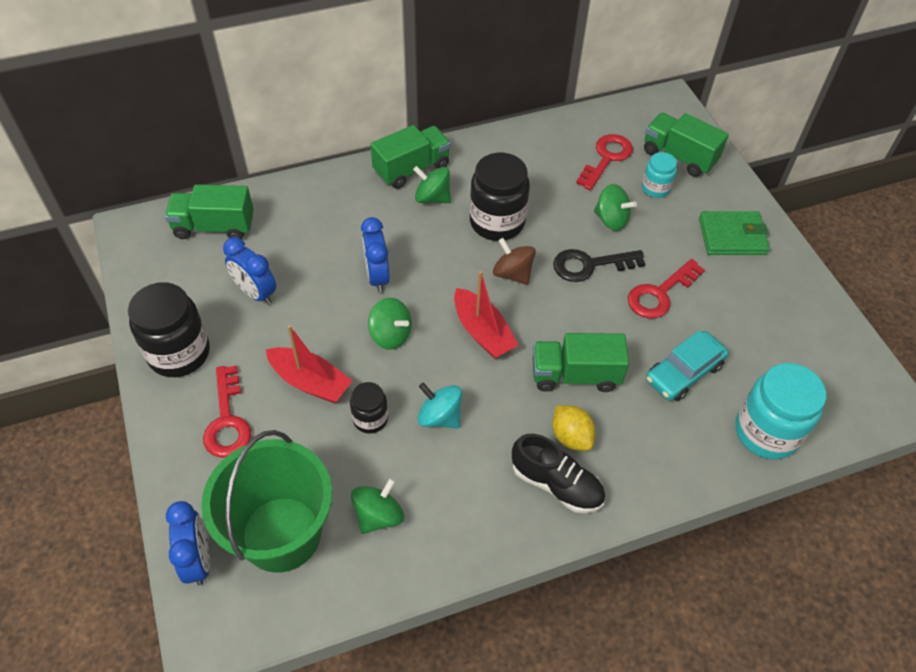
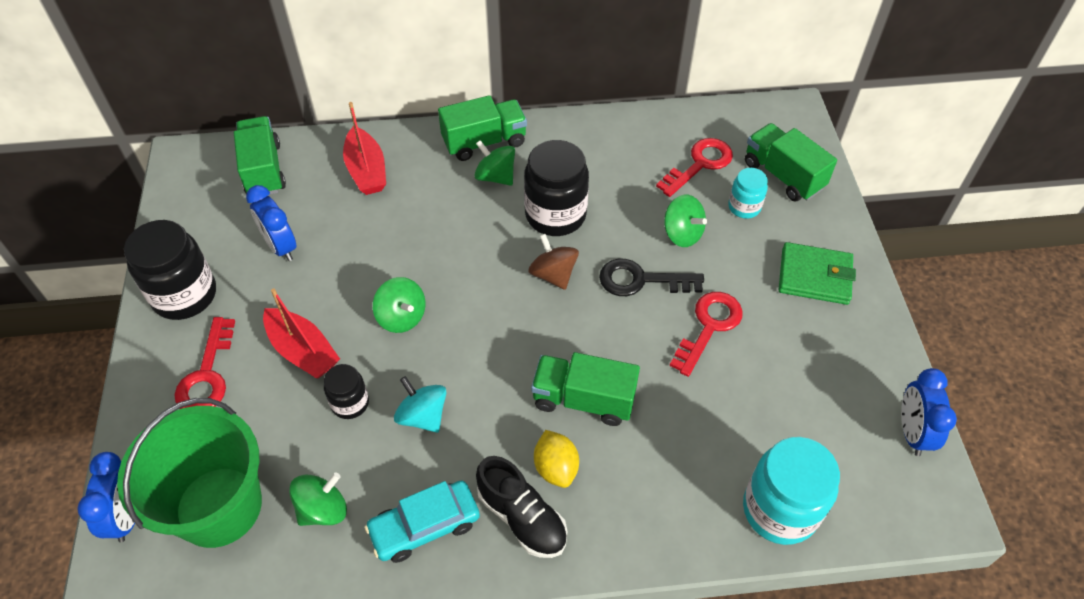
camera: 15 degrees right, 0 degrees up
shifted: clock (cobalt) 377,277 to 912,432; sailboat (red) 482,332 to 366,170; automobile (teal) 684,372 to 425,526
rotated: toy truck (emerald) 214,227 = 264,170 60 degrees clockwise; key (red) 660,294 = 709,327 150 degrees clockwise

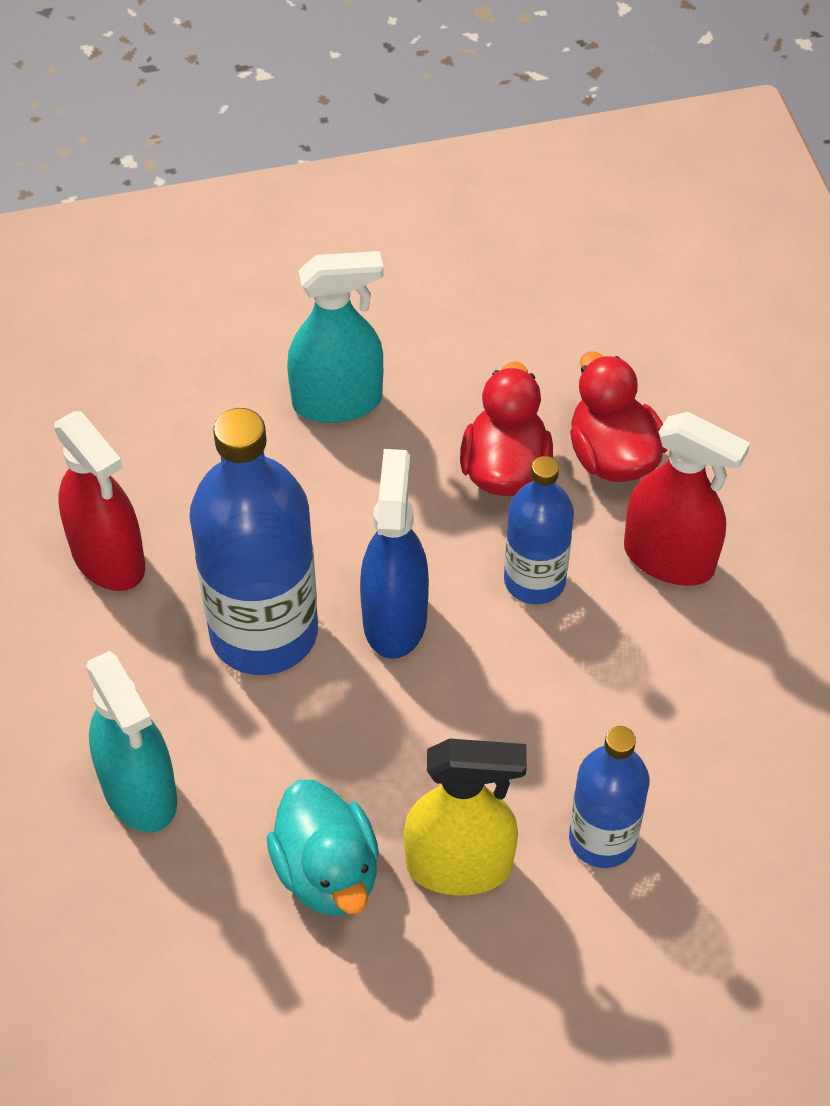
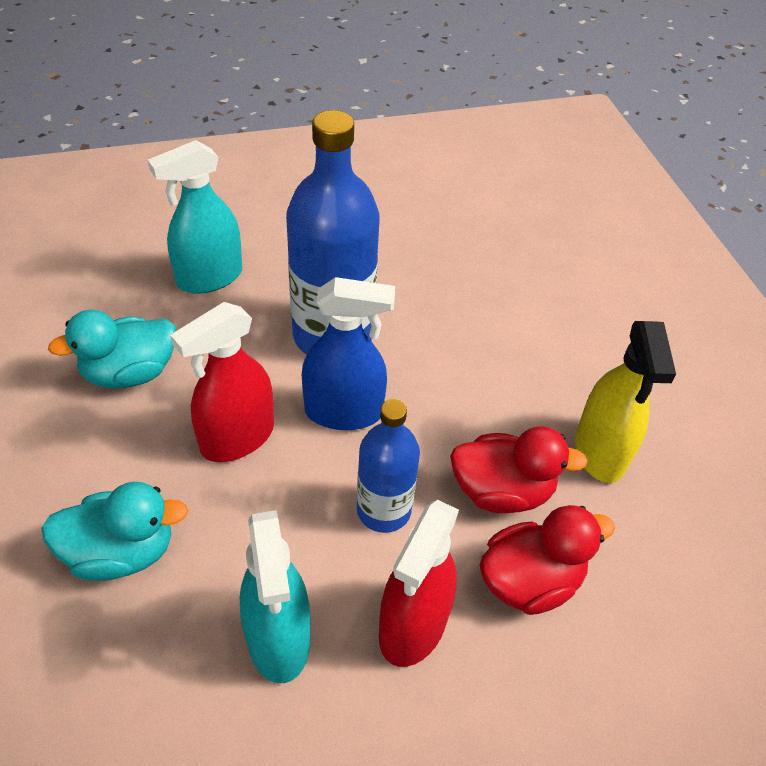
camera: 85 degrees right, 5 degrees down
shifted: sprayer (red) 108,559 to 237,438; sprayer (teal) 337,402 to 278,638; sprayer (yellow) 459,866 to 600,452
swapped: bottle (cobalt) 602,839 to duck (teal) 121,552

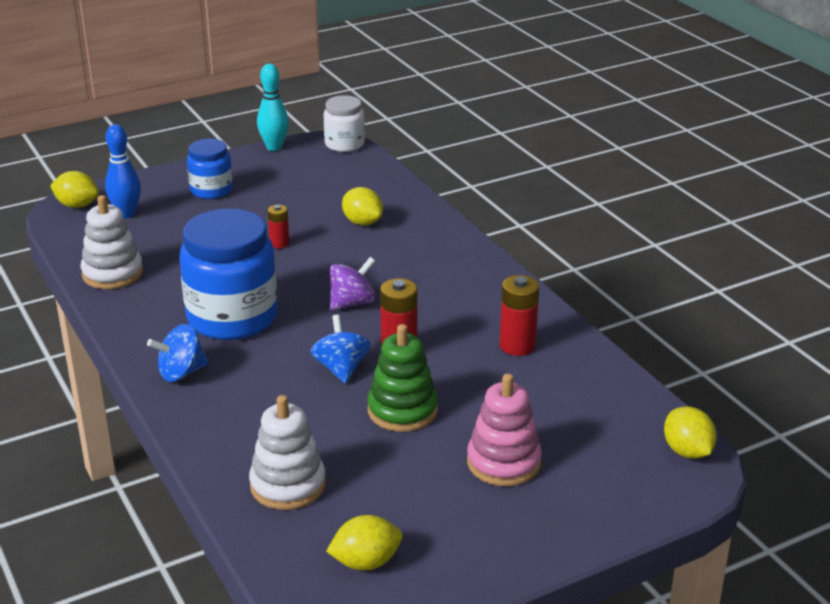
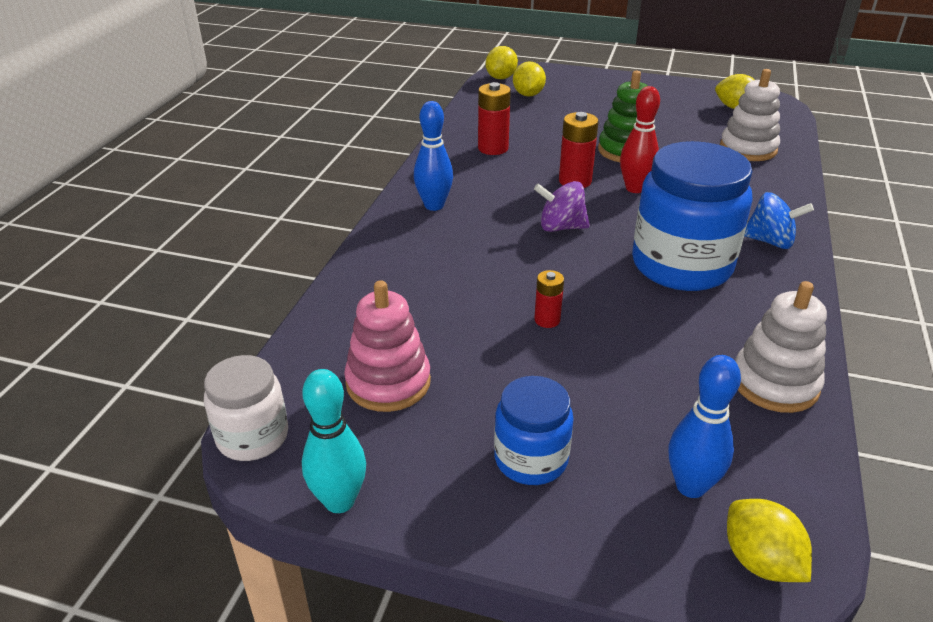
camera: 135 degrees left, 5 degrees up
new: tenpin (cobalt) 434,205
shifted: citrus fruit (yellow) 362,222 to 528,95; ring stacker (pink) 503,462 to 388,382
swapped: whirligig (cobalt) 341,369 to tenpin (red) 635,188

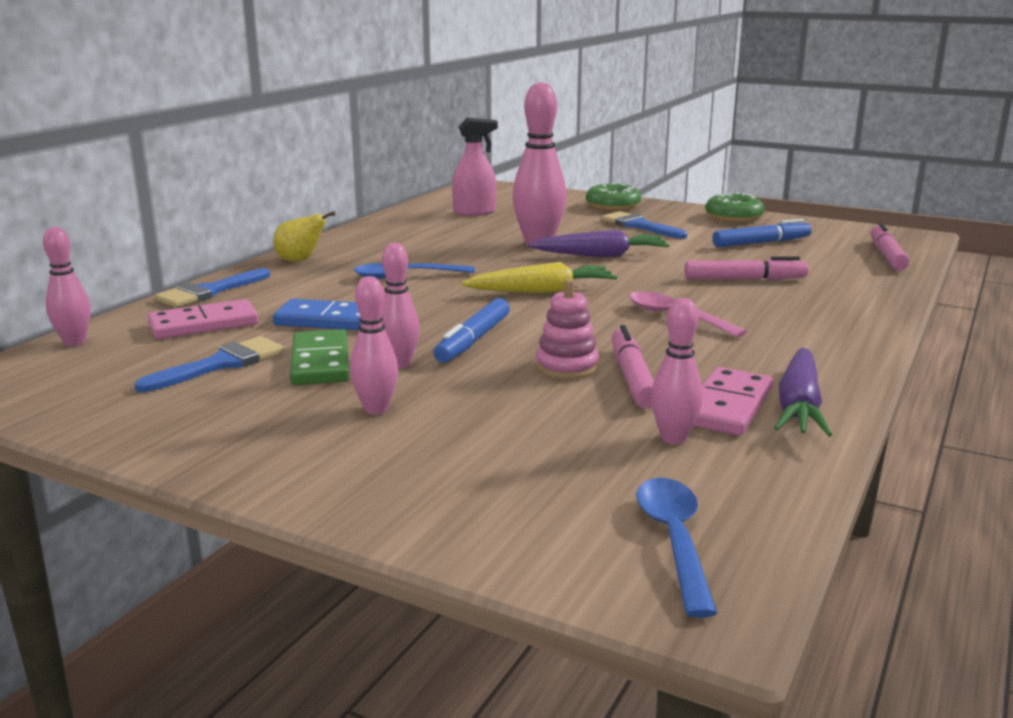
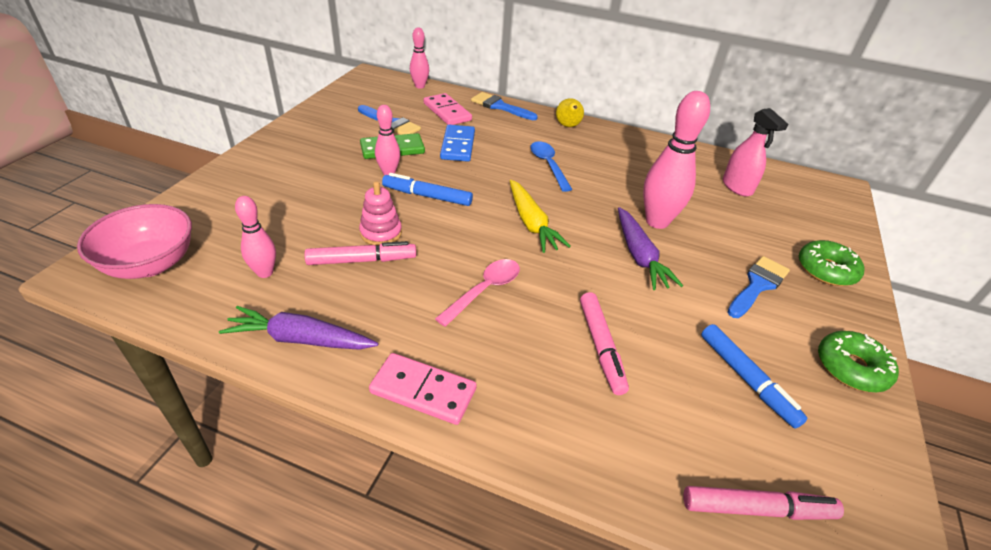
camera: 80 degrees right, 20 degrees up
gone: tenpin (pink) 376,409
shifted: domino piece (pink) 727,406 to 423,391
swapped: tablespoon (cobalt) 674,540 to serving bowl (pink) 150,264

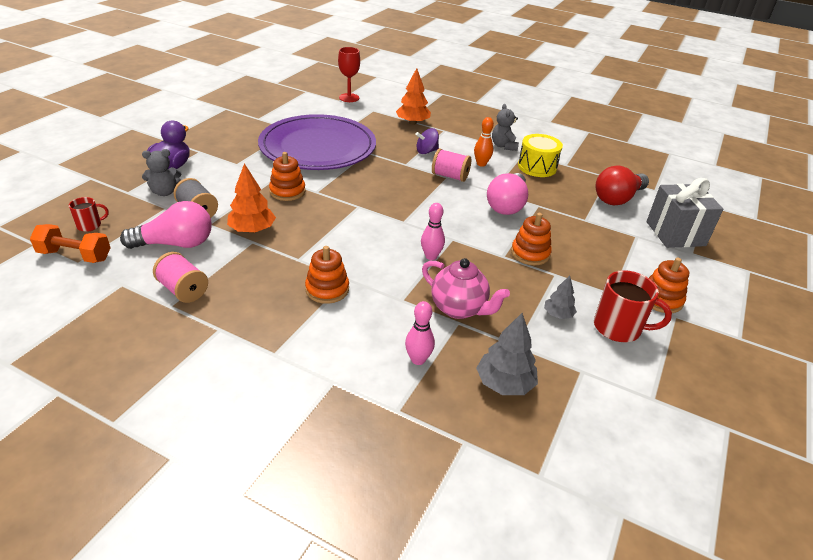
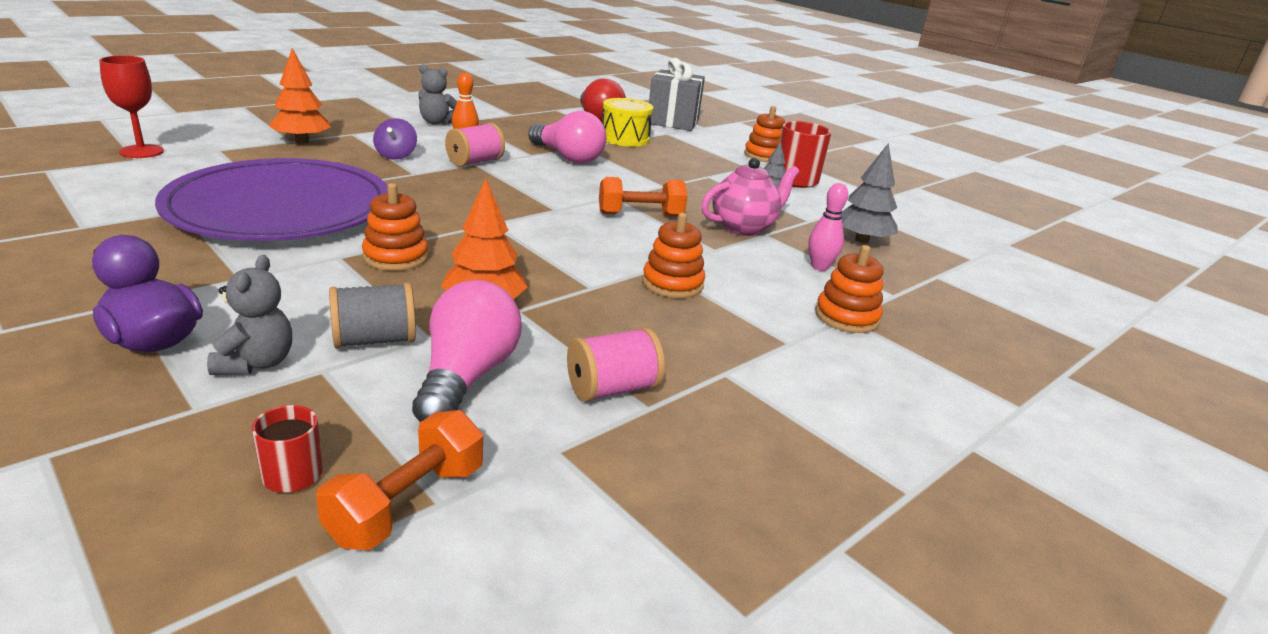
camera: 70 degrees left, 10 degrees down
shifted: ring stacker (orange-coloured) 530,253 to 846,317; drum (yellow) 537,167 to 624,138
swapped: tenpin (pink) 431,256 to free weight (orange-coloured) 640,215

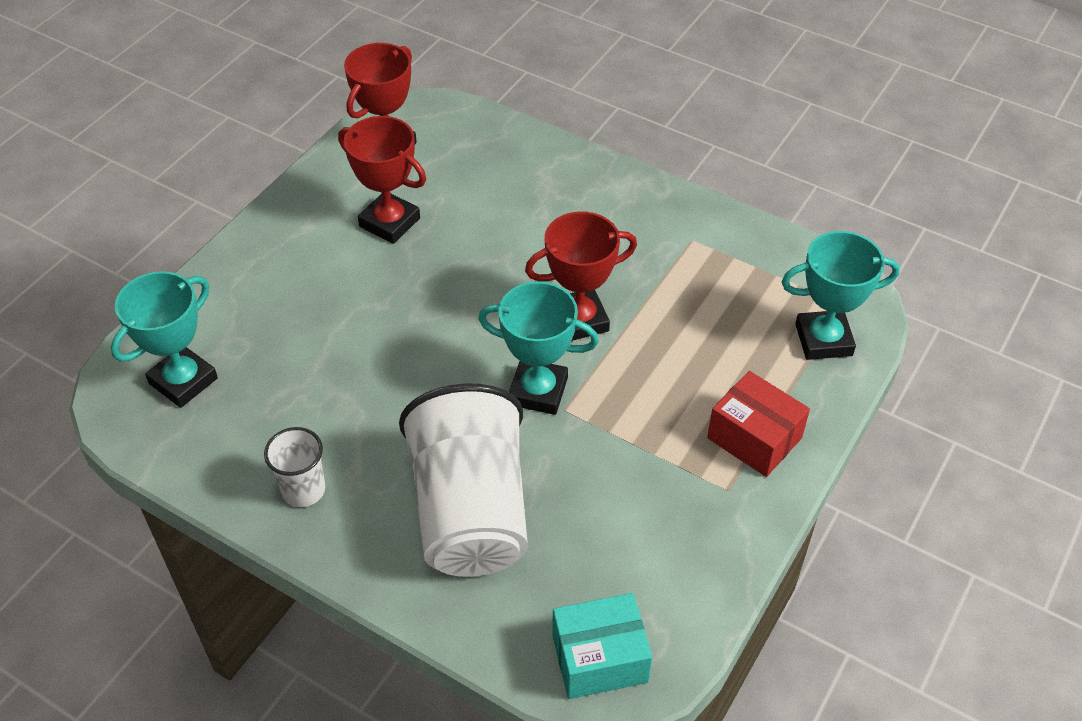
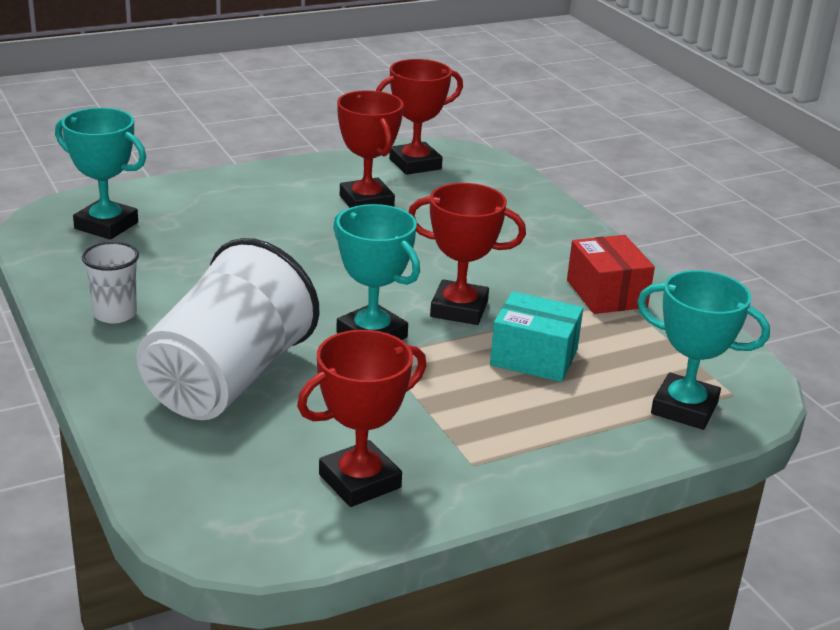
camera: 30 degrees right, 20 degrees down
new: trophy (red) 359,481
shifted: parcel (teal) 599,658 to 534,357; parcel (red) 754,438 to 606,294
rotated: trophy (teal) 183,381 = 106,225 45 degrees clockwise

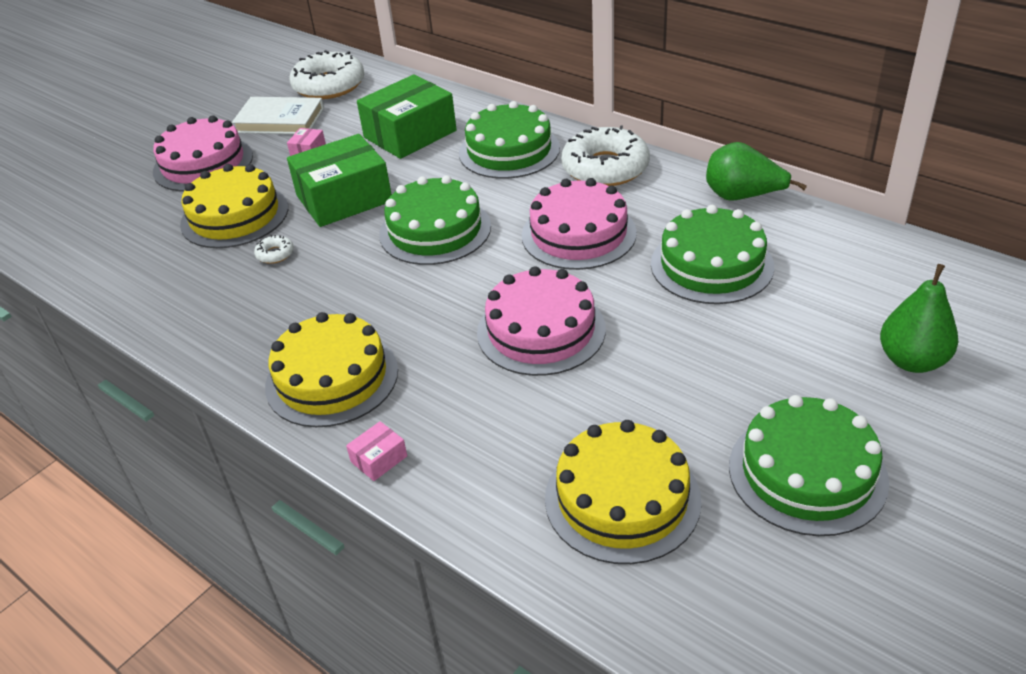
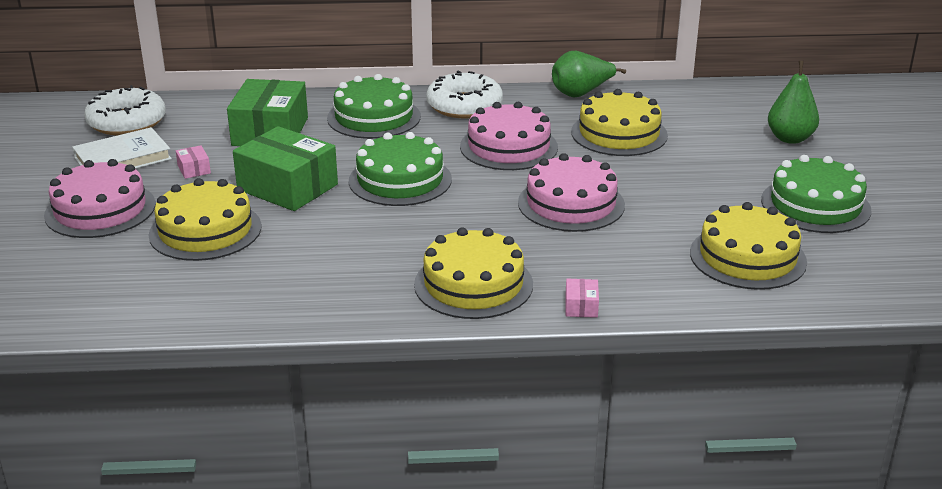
camera: 45 degrees left, 10 degrees down
gone: donut (snow-white) 275,254
repainted: gateau (emerald) 711,265 to gateau (yellow) 619,133
rotated: parcel (emerald) 344,198 = 287,187 75 degrees counterclockwise

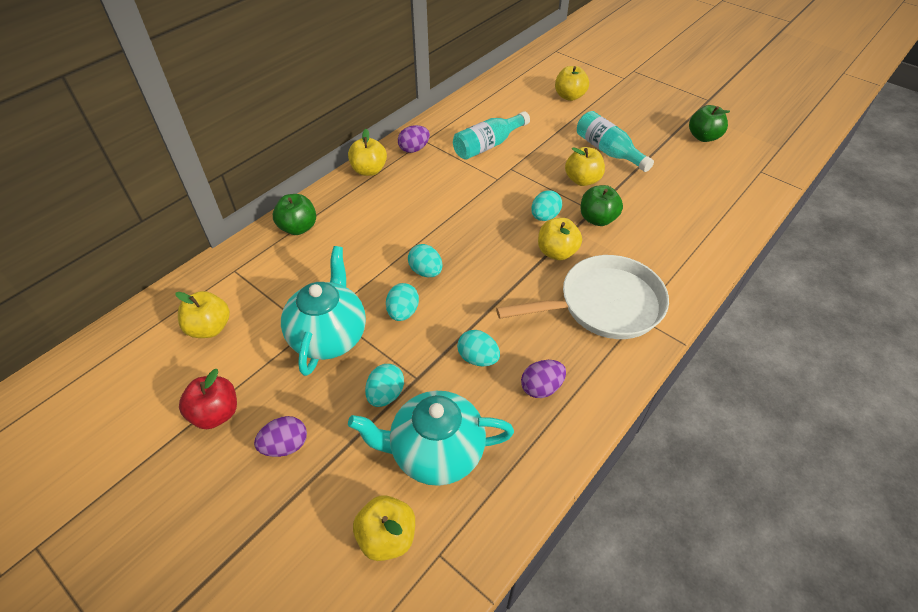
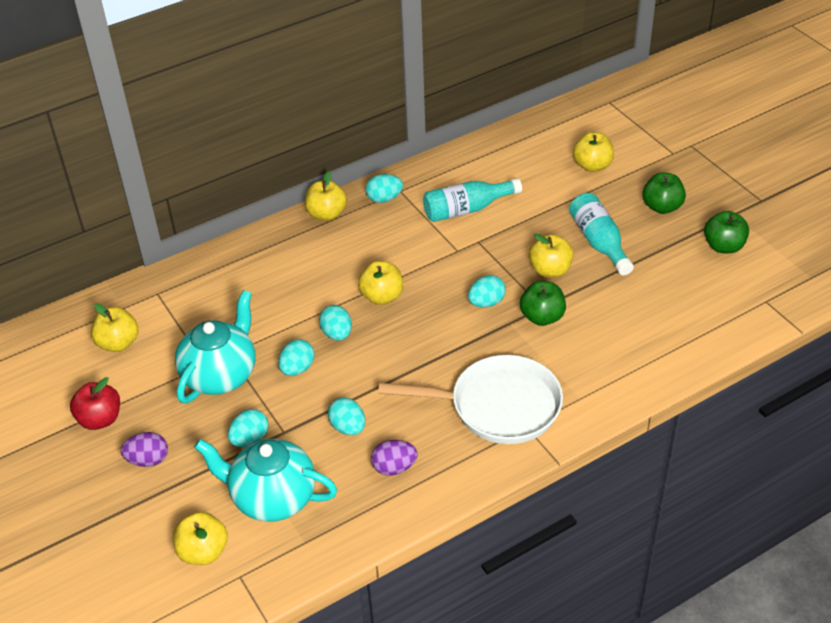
camera: 20 degrees right, 5 degrees down
shifted: apple fruit (emerald) 298,228 to 662,207; apple fruit (yellow) 556,252 to 382,296
repainted: egg (purple) 414,149 to egg (teal) 384,199

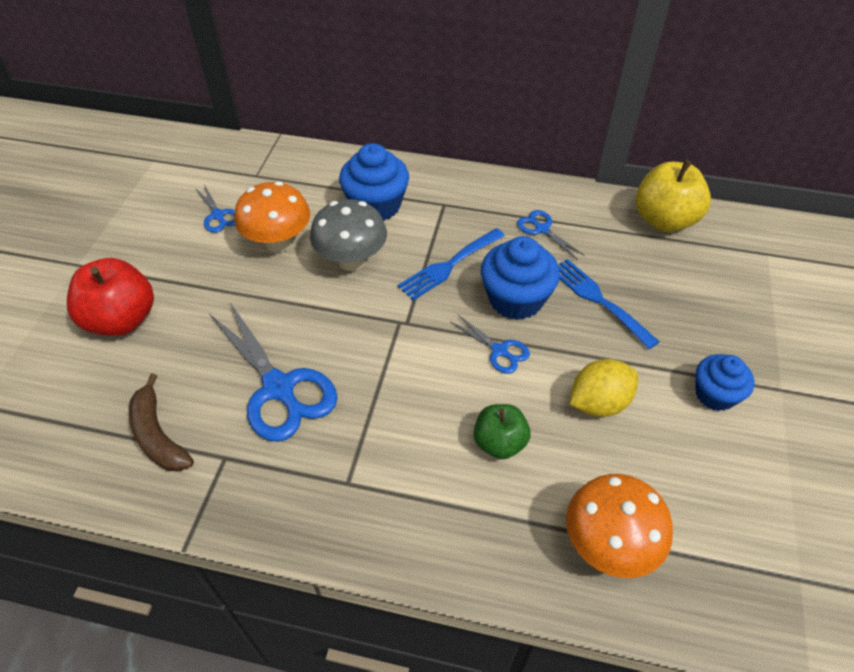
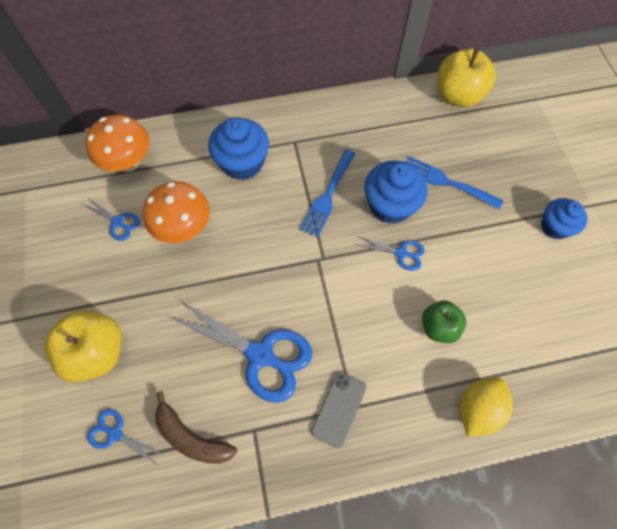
camera: 25 degrees left, 15 degrees up
gone: mushroom (grey) 351,261
new: phone (grey) 339,409
shifted: scissors (cobalt) 542,229 to 115,434; mushroom (orange-coloured) 608,545 to 129,163; citrus fruit (yellow) 598,403 to 477,408
repainted: apple fruit (red) 122,320 to apple fruit (yellow) 97,352

